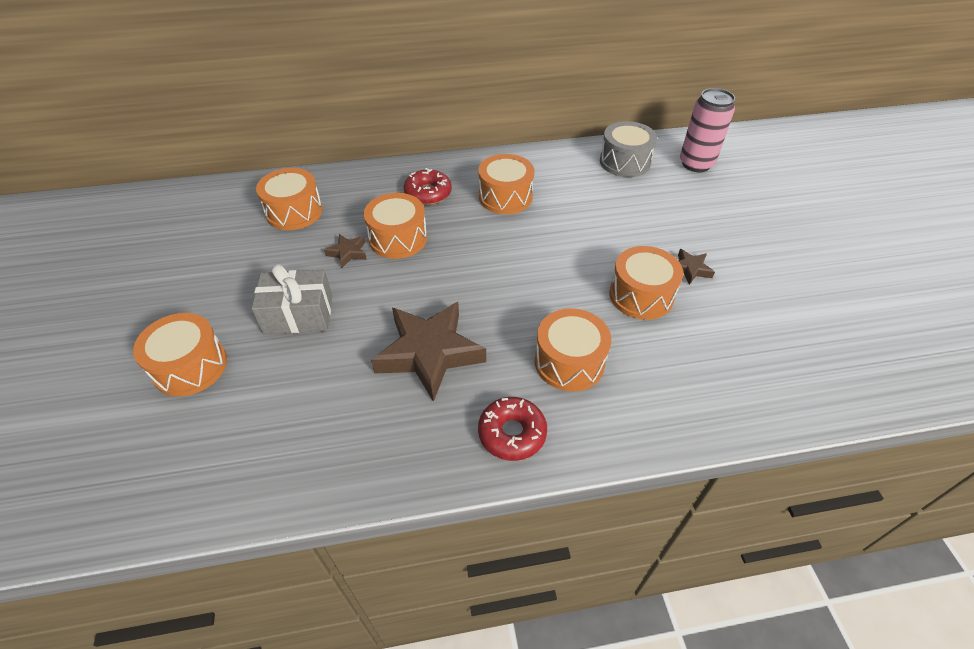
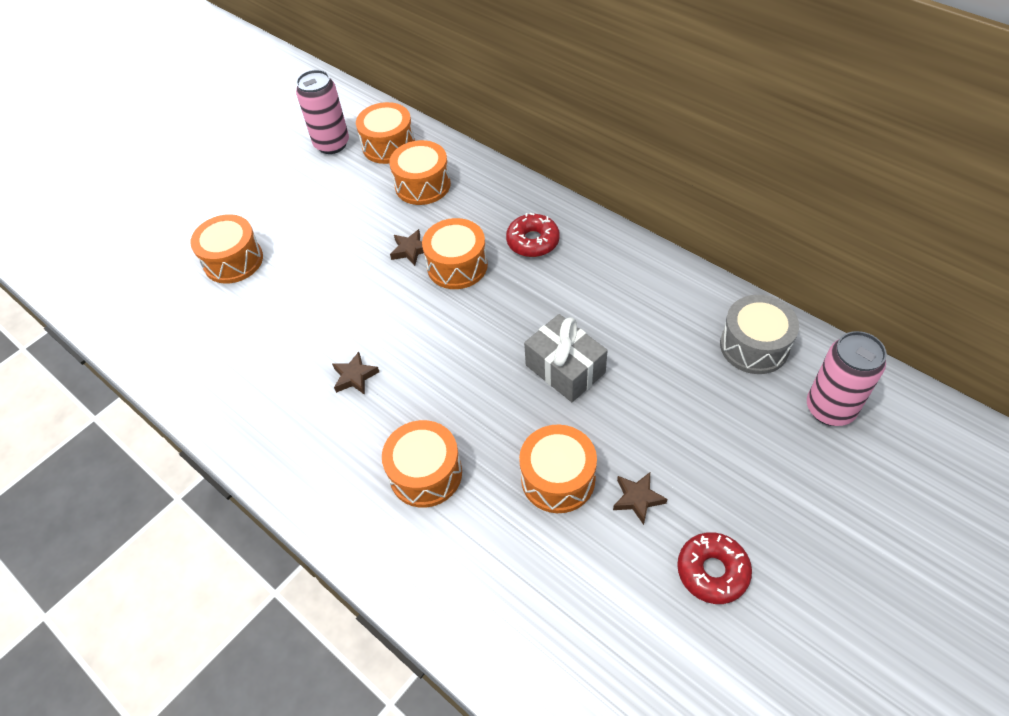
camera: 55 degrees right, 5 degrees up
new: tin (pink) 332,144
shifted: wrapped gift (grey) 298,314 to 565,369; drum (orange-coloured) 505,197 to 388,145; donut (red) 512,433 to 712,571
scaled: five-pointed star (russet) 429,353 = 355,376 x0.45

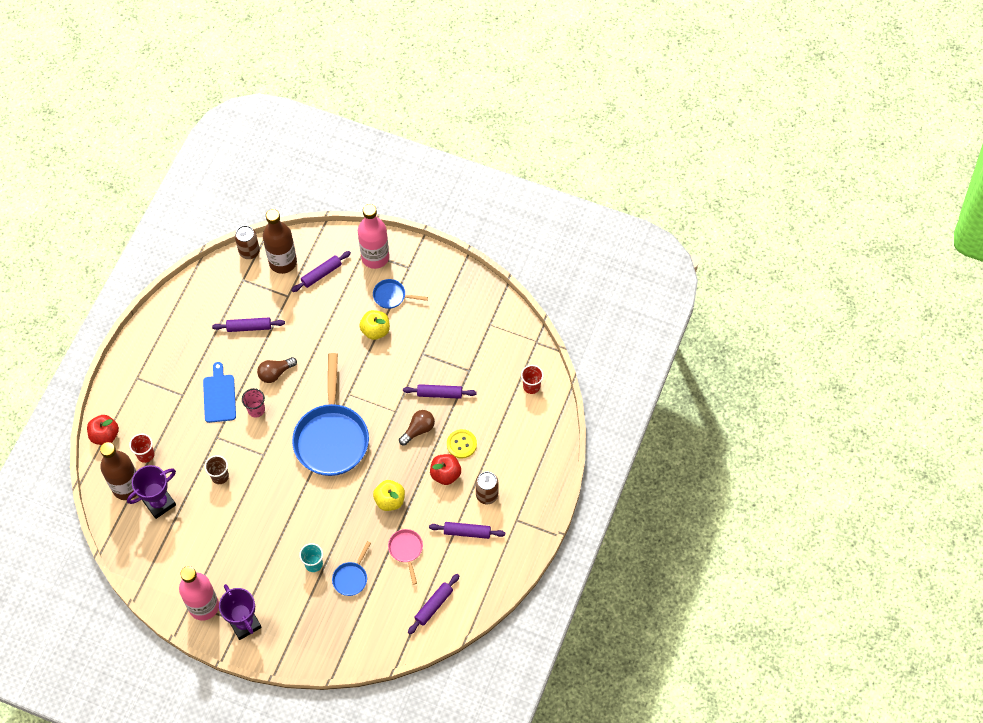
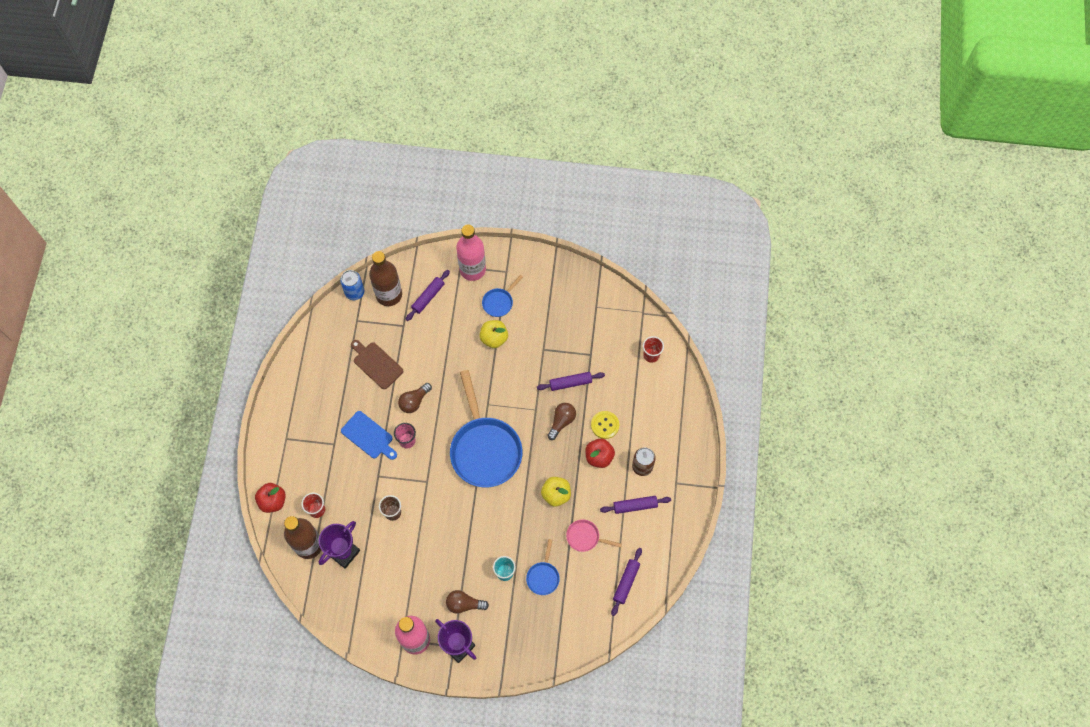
camera: 15 degrees left, 5 degrees up
new: light bulb (russet) 464,604
swapped: dough roller (purple) 249,327 to cutting board (russet) 376,364
repainted: tin (russet) 249,251 to tin (cobalt) 354,292
rotated: cutting board (cobalt) 219,396 = 368,436 150 degrees clockwise; skillet (cobalt) 392,296 = 499,302 45 degrees counterclockwise; skillet (pink) 406,550 = 585,537 45 degrees counterclockwise

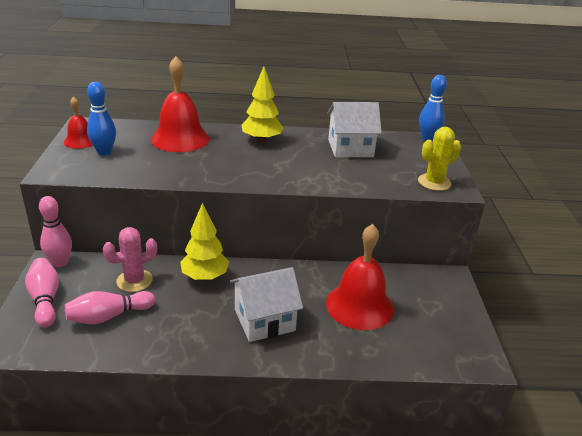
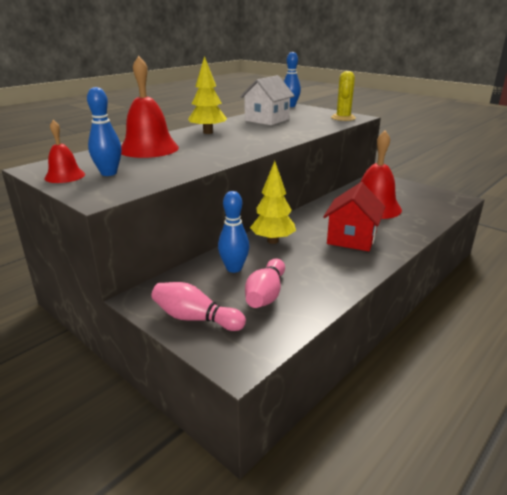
camera: 45 degrees left, 5 degrees down
gone: tenpin (pink) 60,263
swapped: prickly plant (pink) 134,281 to tenpin (cobalt) 234,268
repainted: toy house (snow-white) 264,320 to toy house (red) 351,238

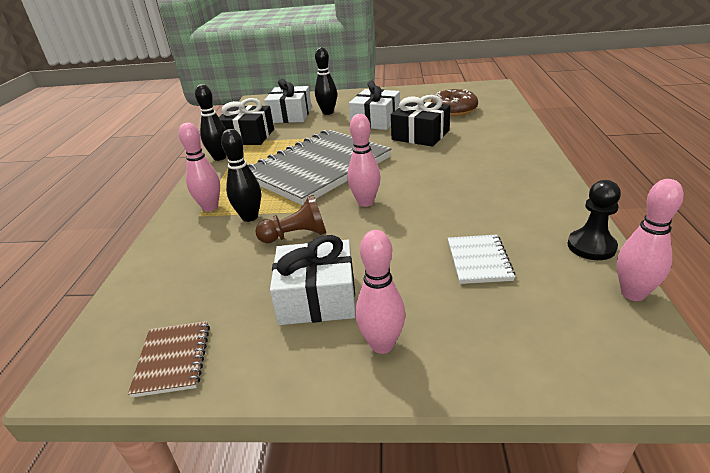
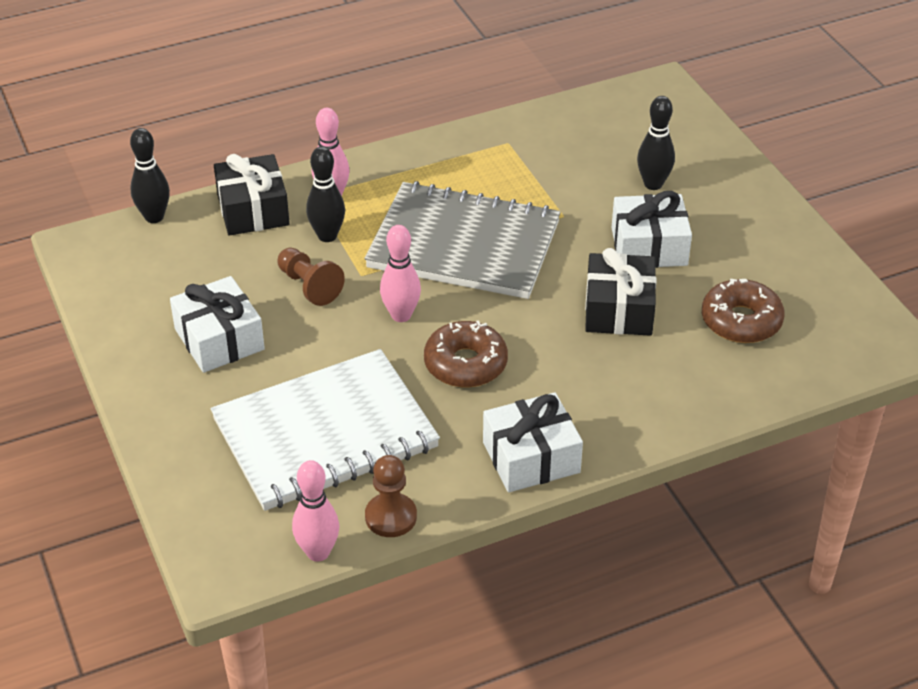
camera: 60 degrees right, 10 degrees up
gone: notebook (russet) 173,359; tenpin (pink) 382,344
new: donut (russet) 465,364
shifted: tenpin (jet-black) 220,157 to 154,217; wrapped gift (jet-black) 248,137 to 253,210; wrapped gift (snow-white) 290,115 to 531,457
repainted: pawn (jet-black) 591,246 to pawn (russet) 391,517
scaled: notebook (snow-white) 479,260 = 325,434 x2.45

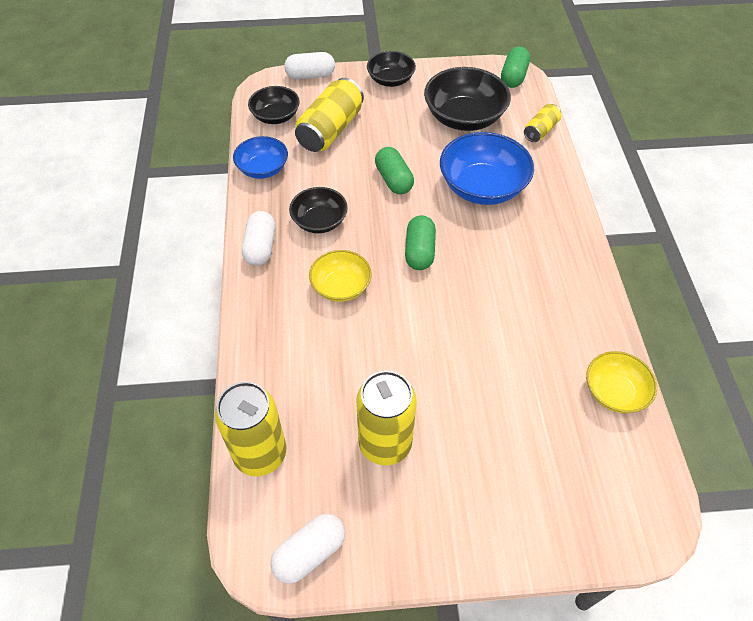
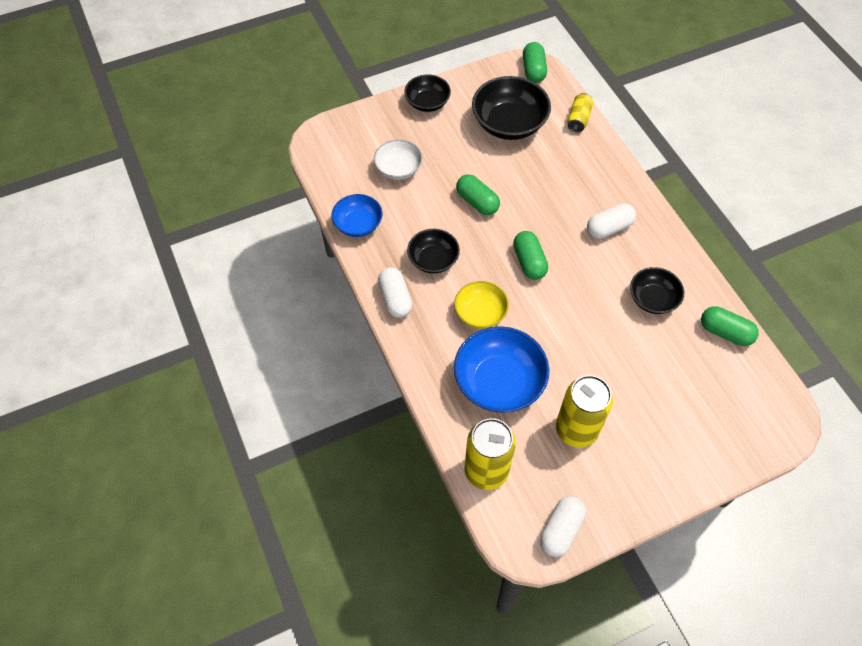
camera: 20 degrees left, 5 degrees up
shifted: serving bowl (jet-black) 275,116 to 653,299; pill (snow-white) 310,75 to 609,228; serving bowl (cobalt) 482,187 to 499,382
swapped: tin (yellow) 330,130 to serving bowl (snow-white) 398,169; serving bowl (yellow) 614,392 to pill (emerald) 725,332

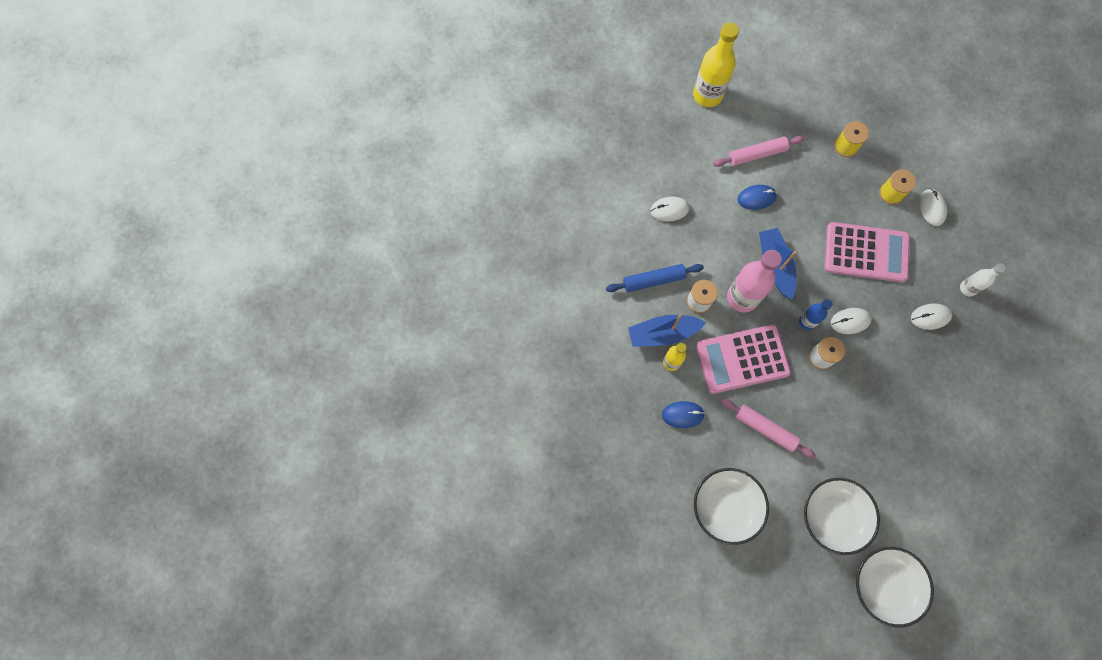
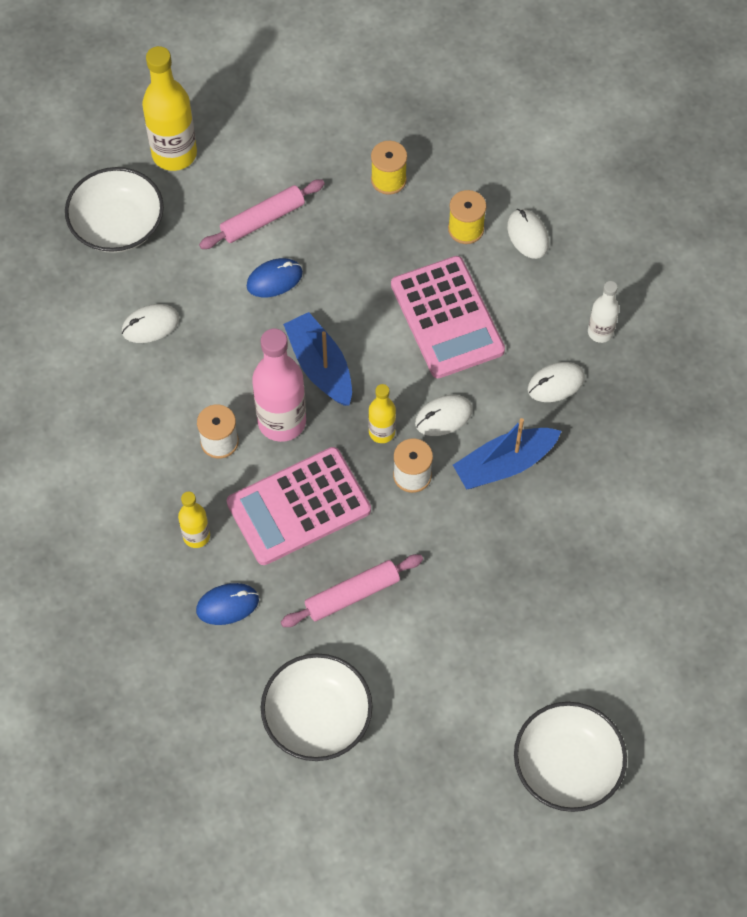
camera: 15 degrees left, 10 degrees down
gone: dough roller (cobalt) 653,280
shifted: sailboat (cobalt) 663,333 to 504,464; serving bowl (snow-white) 834,516 to 117,225
repainted: bottle (cobalt) 807,321 to bottle (yellow) 382,432
rotated: dough roller (pink) 765,429 = 352,594 45 degrees counterclockwise; pocket calculator (pink) 866,253 = 447,318 75 degrees clockwise

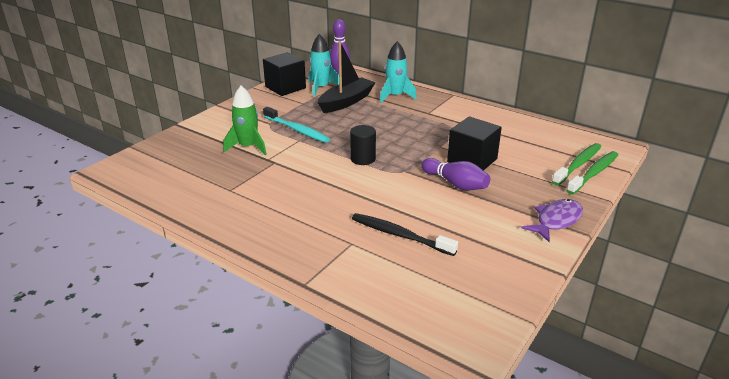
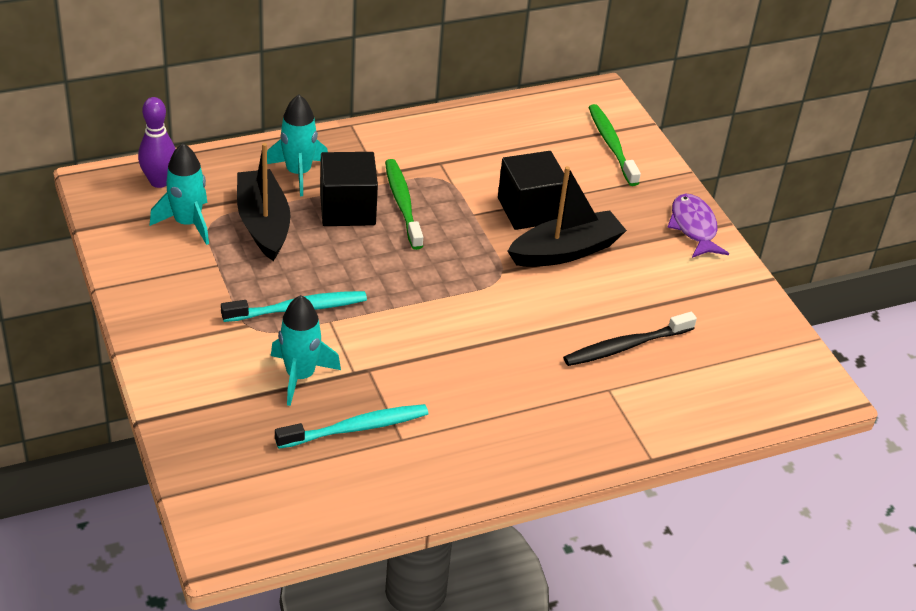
camera: 60 degrees left, 10 degrees up
gone: solid cylinder (jet-black) 363,159
new: toothbrush (teal) 356,428
shifted: block (jet-black) 285,87 to 347,209; toothbrush (emerald) 594,173 to 402,204
swapped: tenpin (purple) 455,184 to sailboat (jet-black) 566,251
repainted: spaceship (emerald) 248,147 to spaceship (teal) 300,376

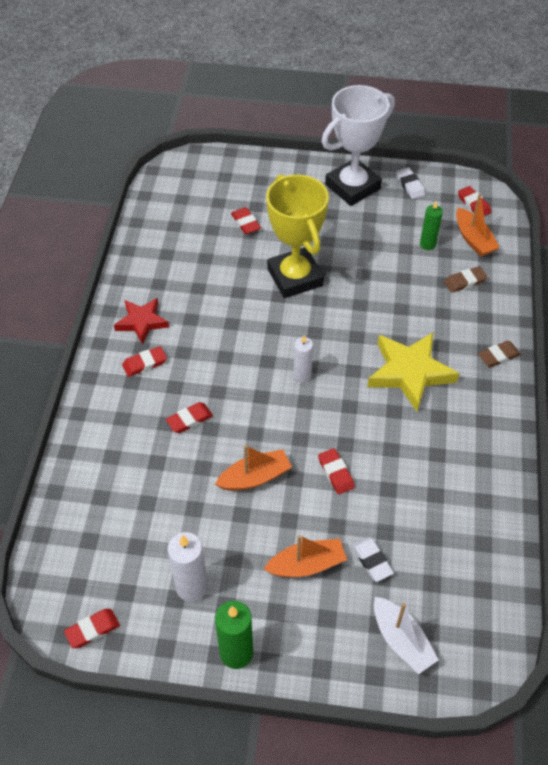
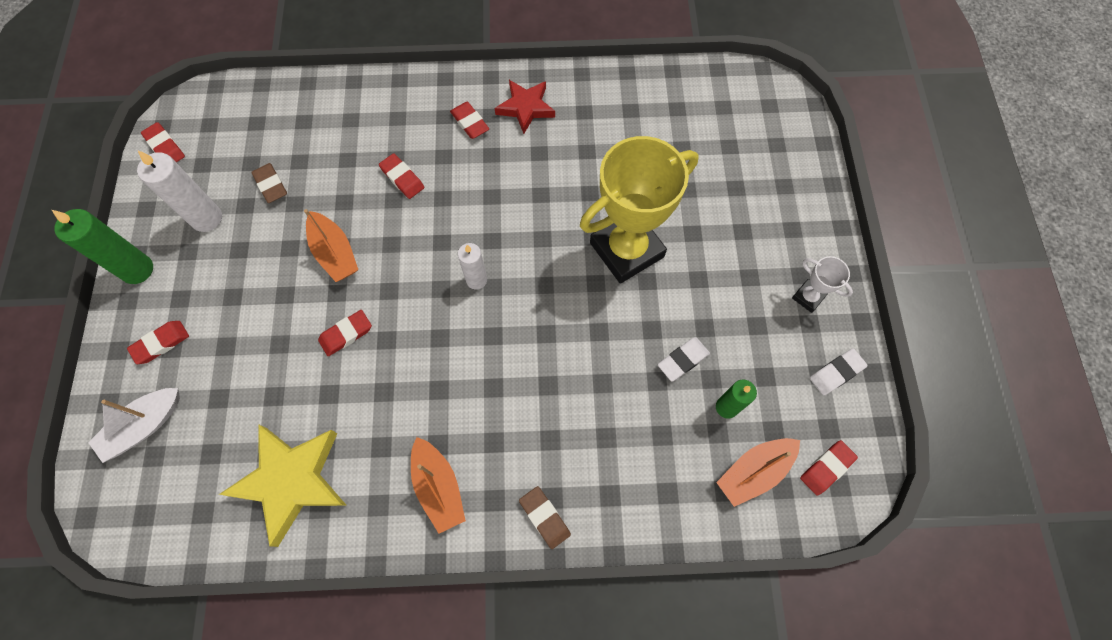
camera: 80 degrees right, 15 degrees up
shifted: gum eraser (red) 245,223 to 161,343; sailboat (orange-coloured) 306,565 to 438,487; gum eraser (snow-white) 372,560 to 683,360; five-pointed star (yellow) 409,373 to 291,480; gum eraser (russet) 465,281 to 271,185
scaled: trophy (snow-white) 352,187 = 808,297 x0.43

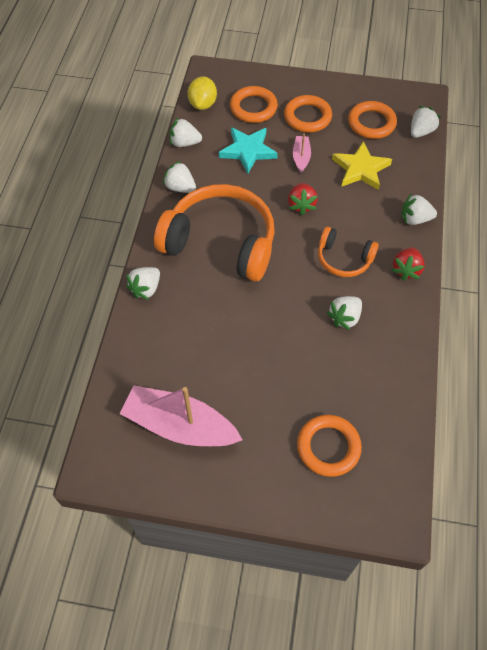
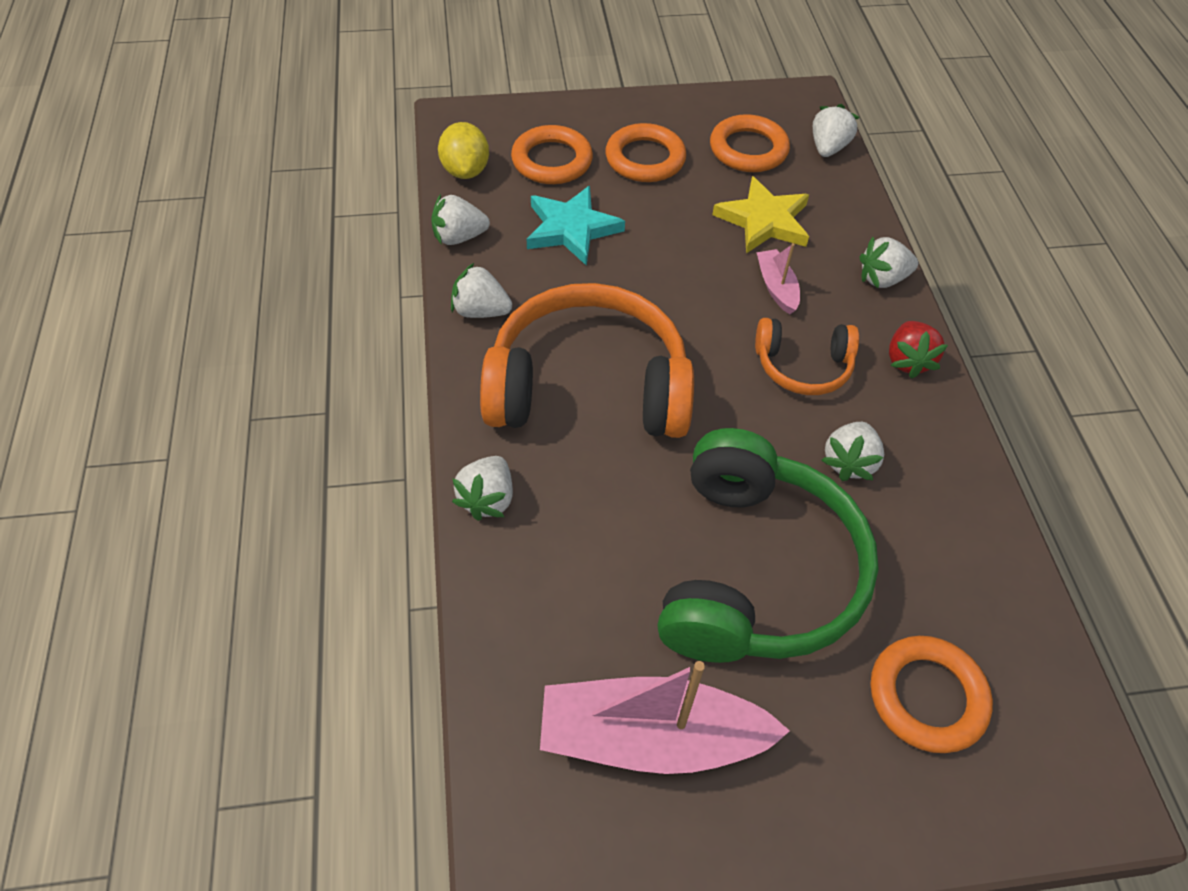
camera: 20 degrees left, 5 degrees down
gone: strawberry (red) 301,205
new: over-ear headphones (emerald) 756,571
shifted: sailboat (pink) 301,157 to 776,287

